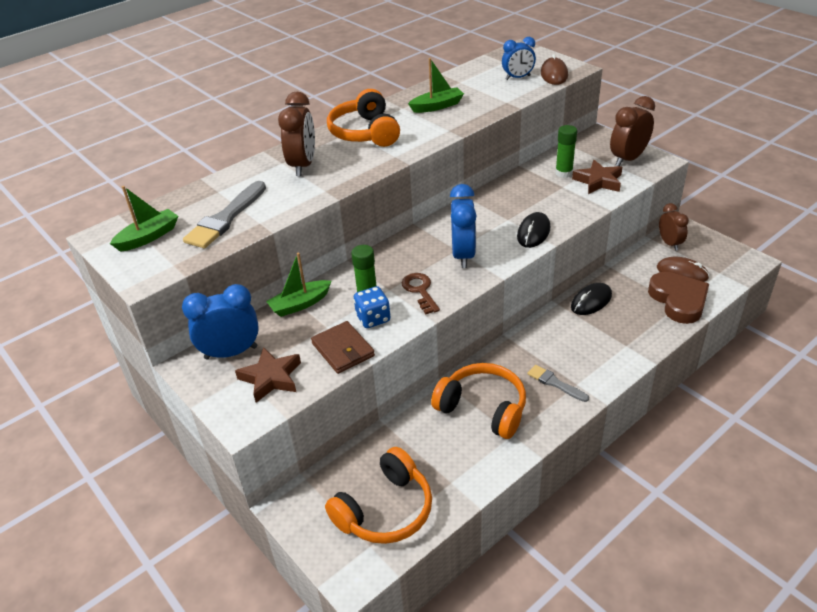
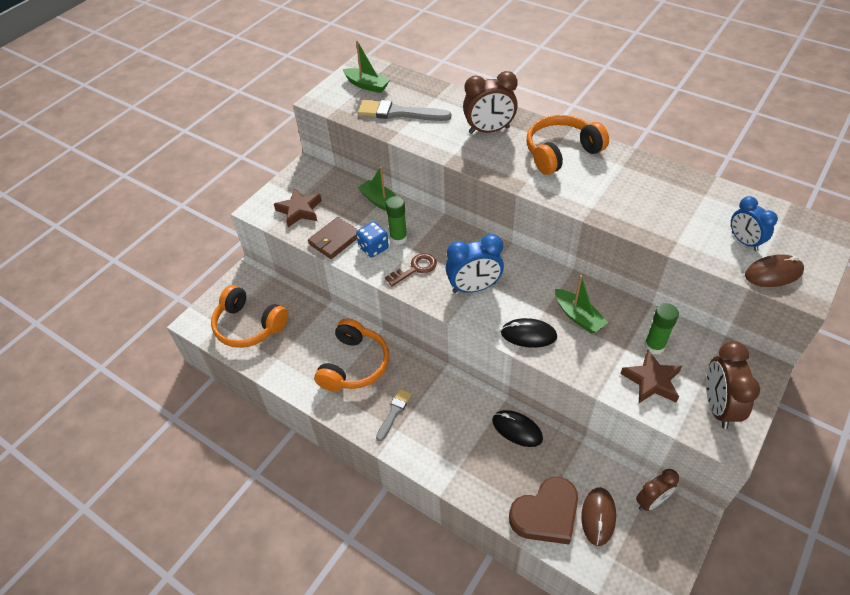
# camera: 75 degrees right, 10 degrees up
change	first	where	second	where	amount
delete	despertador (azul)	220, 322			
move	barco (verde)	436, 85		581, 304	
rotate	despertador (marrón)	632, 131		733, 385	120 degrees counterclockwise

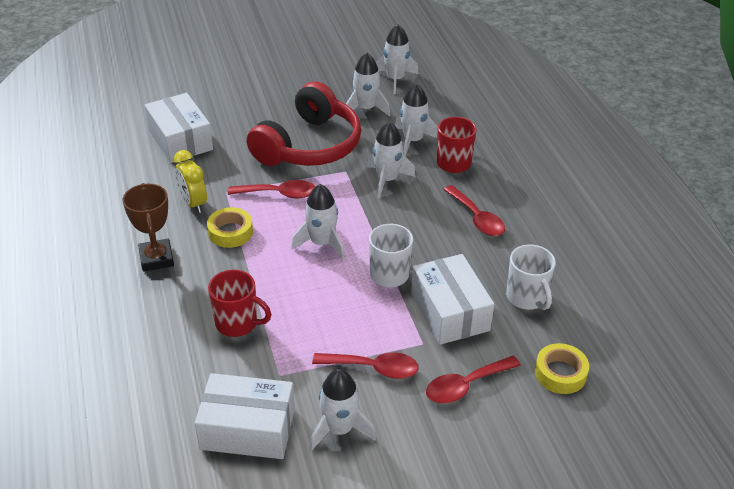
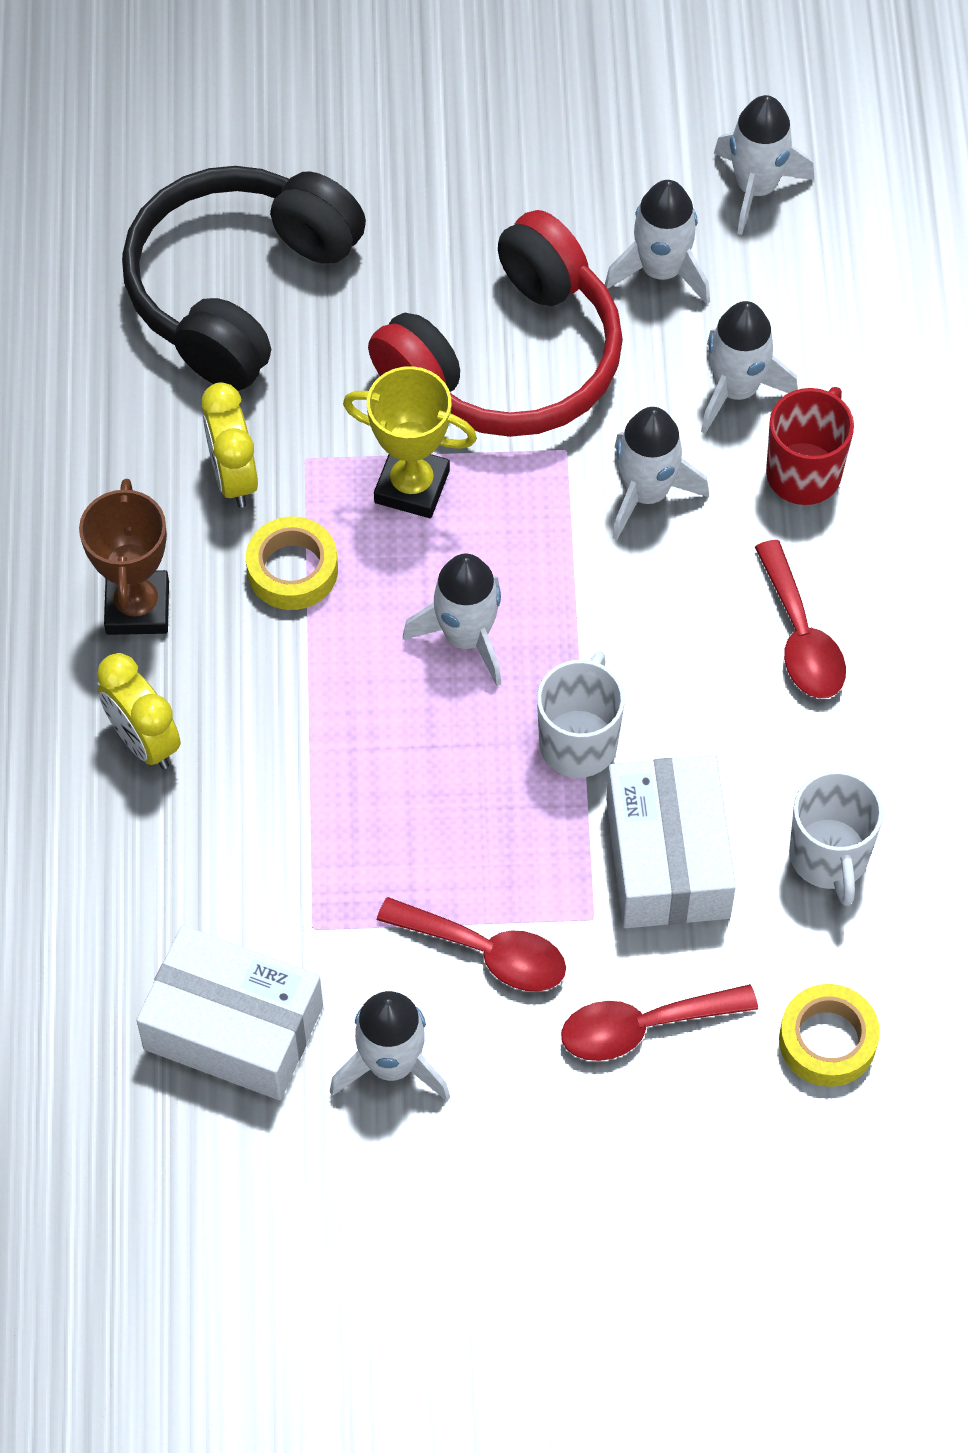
# camera: 15 degrees right, 20 degrees up
change	first	where	second	where	amount
delete	taza (rojo)	239, 303			
insert			despertador (amarillo)	139, 711	
replace	caja (blanco)	179, 128	auriculares (negro)	244, 278	
replace	cuchara (rojo)	271, 189	trofeo (amarillo)	410, 442	

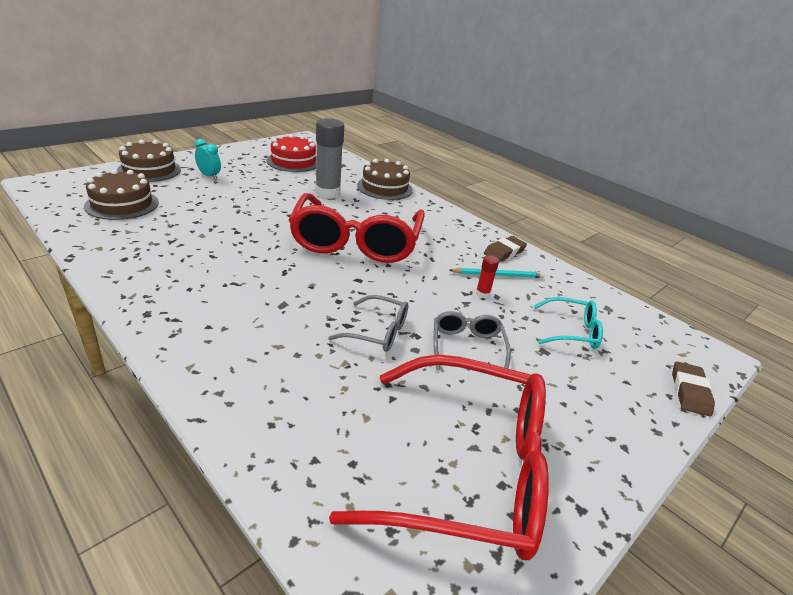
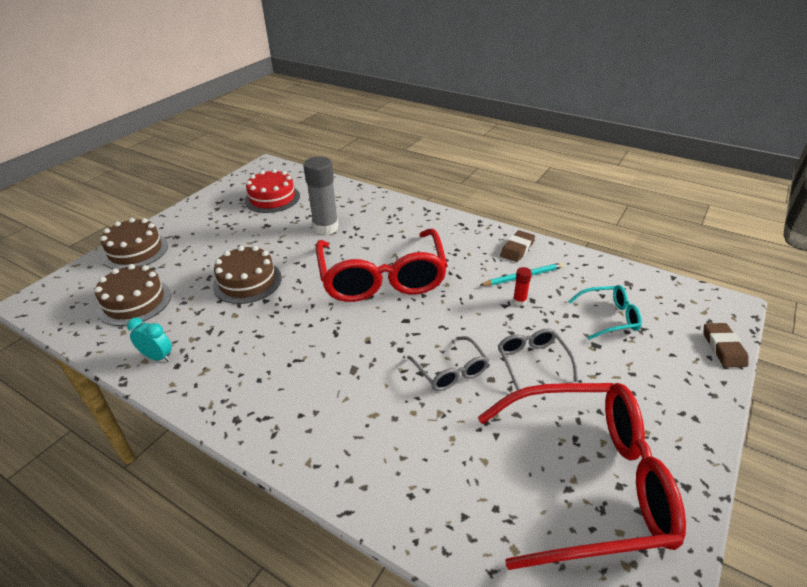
# camera: 10 degrees left, 5 degrees up
change	first	where	second	where	amount
move	despertador (turquesa)	208, 159		149, 339	
move	tarta (marrón)	385, 179		247, 275	
rotate	gafas (gris)	368, 323		448, 363	60 degrees clockwise

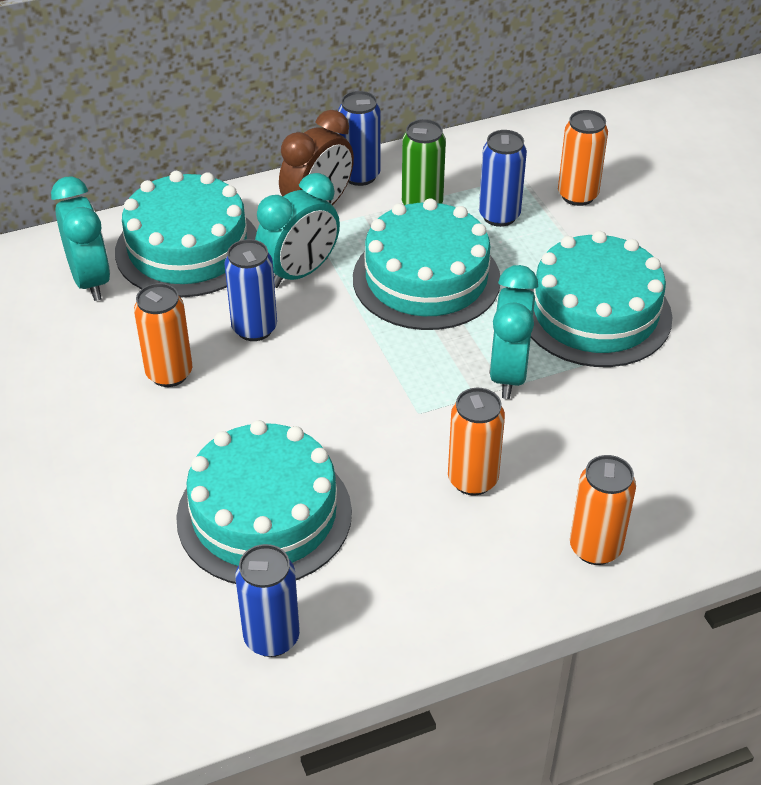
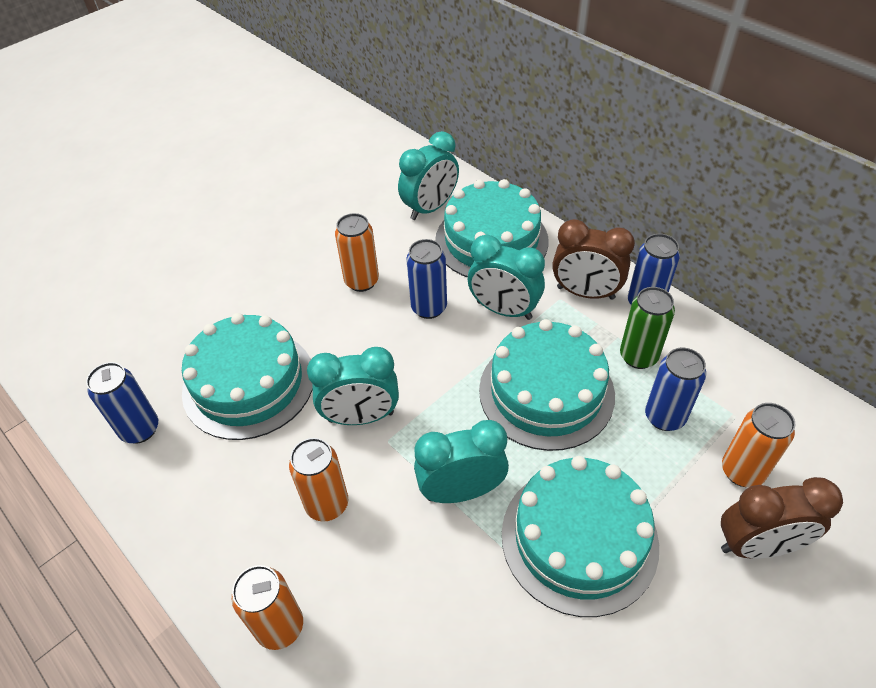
# camera: 70 degrees right, 5 degrees up
change	first	where	second	where	amount
insert			despertador (turquesa)	353, 386	
insert			despertador (marrón)	782, 518	

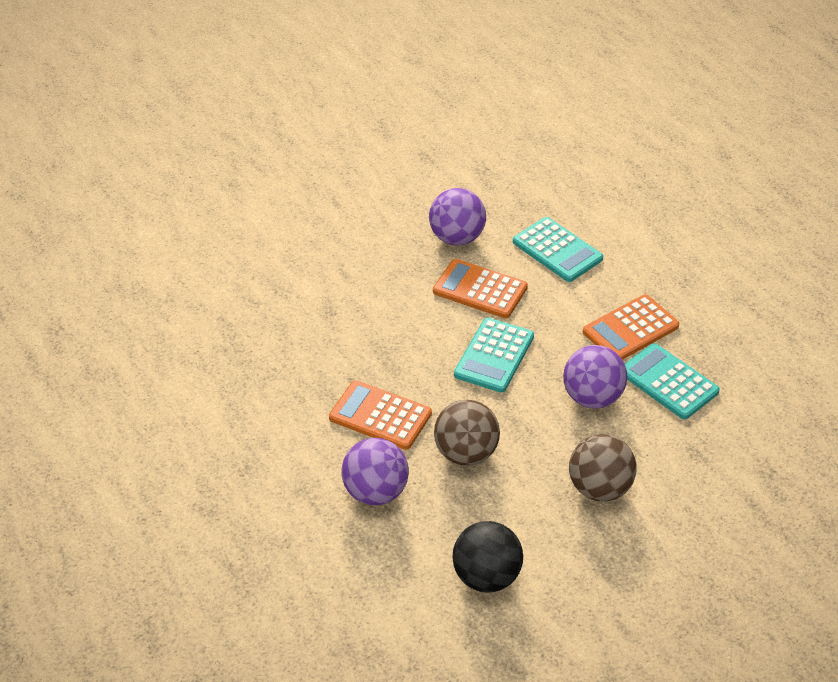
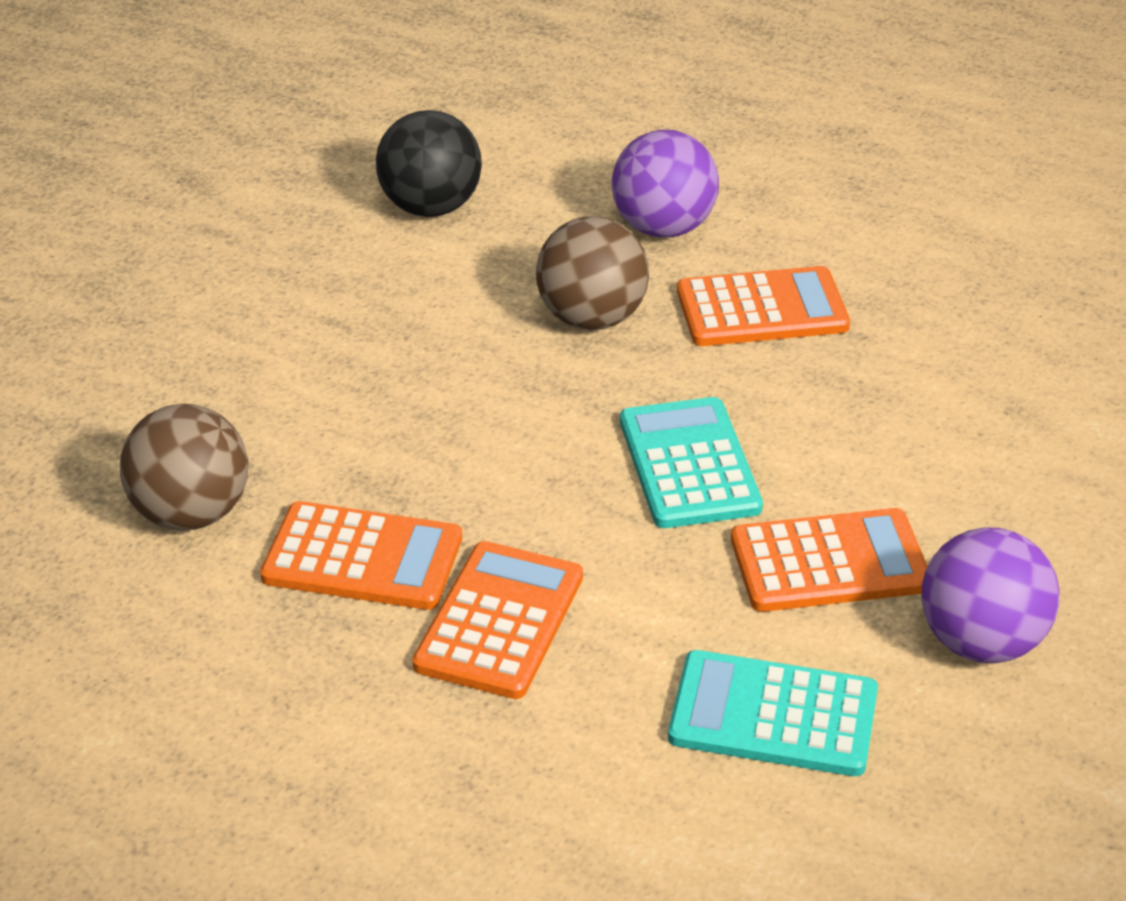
# camera: 145 degrees right, 5 degrees down
change	first	where	second	where	amount
delete	pelota (morado)	595, 377			
move	pelota (marrón)	603, 468		184, 467	
recolor	calculadora (turquesa)	672, 381	calculadora (naranja)	361, 555	

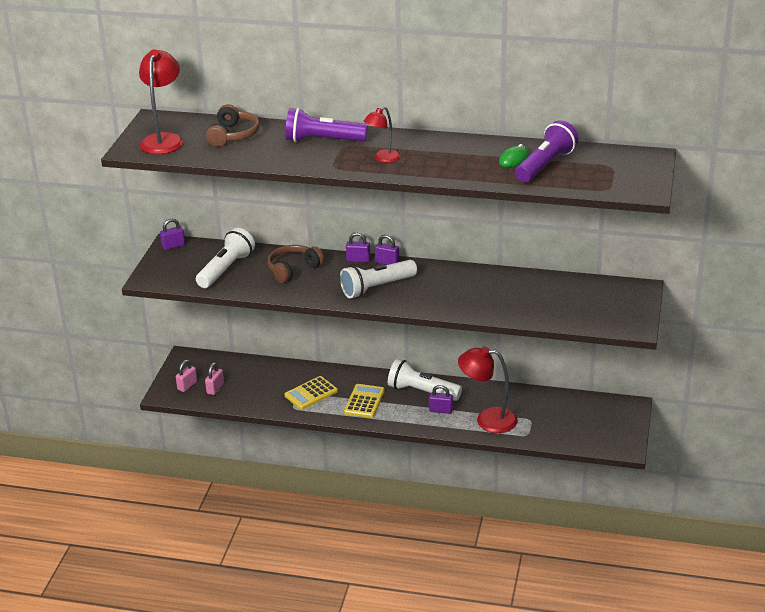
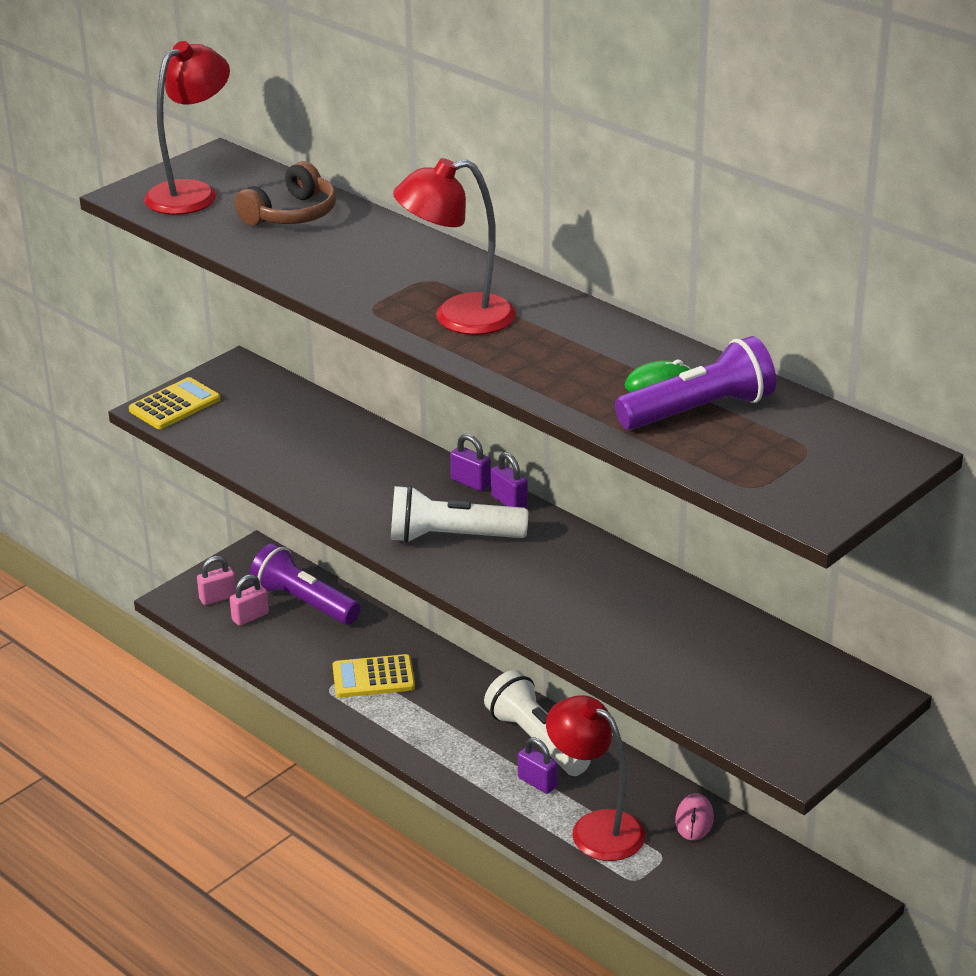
# camera: 30 degrees right, 0 degrees up
change	first	where	second	where	amount
delete	candado (morado)	172, 234			
delete	lámpara de mano (blanco)	225, 258			
delete	auriculares (marrón)	296, 264			
insert			ratón (rosa)	694, 817	
move	lámpara de mano (morado)	326, 125		305, 584	
move	calculadora (amarillo)	364, 401		175, 403	
resize	lámpara (rojo)	382, 135		454, 246	x1.71

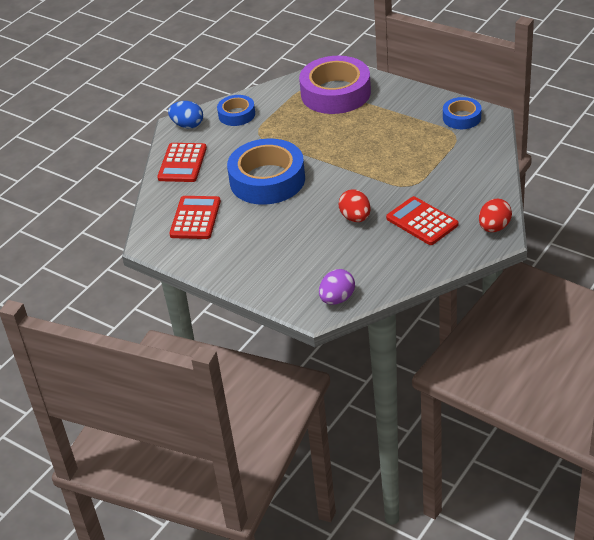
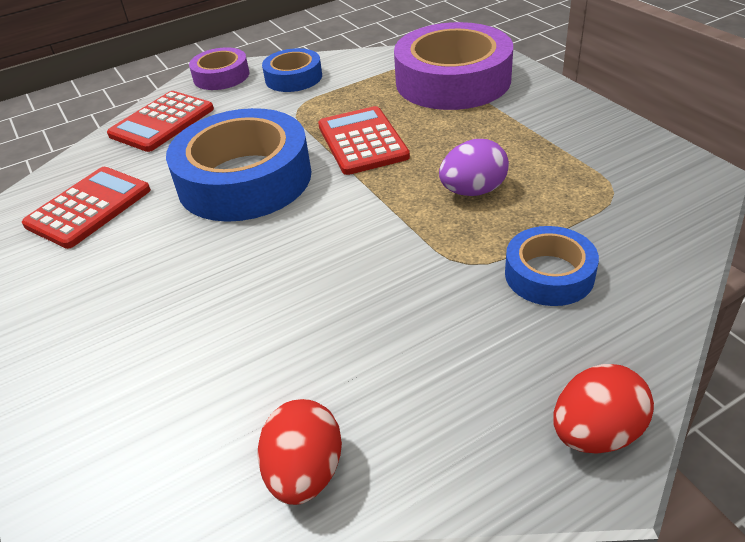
# camera: 25 degrees right, 0 degrees up
change	first	where	second	where	amount
move	huevo (morado)	337, 287		474, 167	
move	huevo (rojo)	355, 205		300, 452	
move	calculadora (rojo)	422, 220		364, 140	
move	cinta adhesiva (azul)	462, 113		552, 266	
replace	huevo (azul)	185, 114	cinta adhesiva (morado)	219, 68	

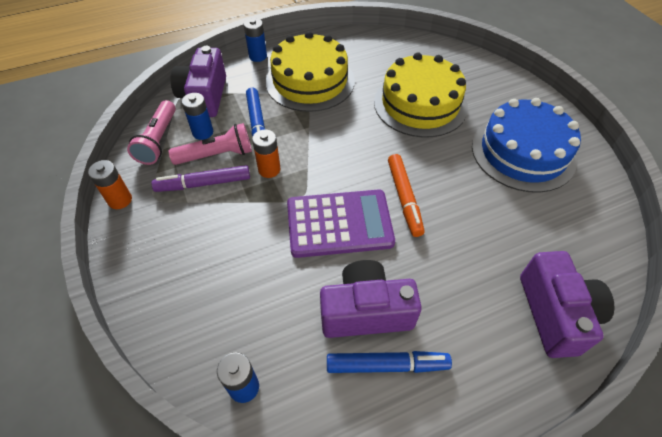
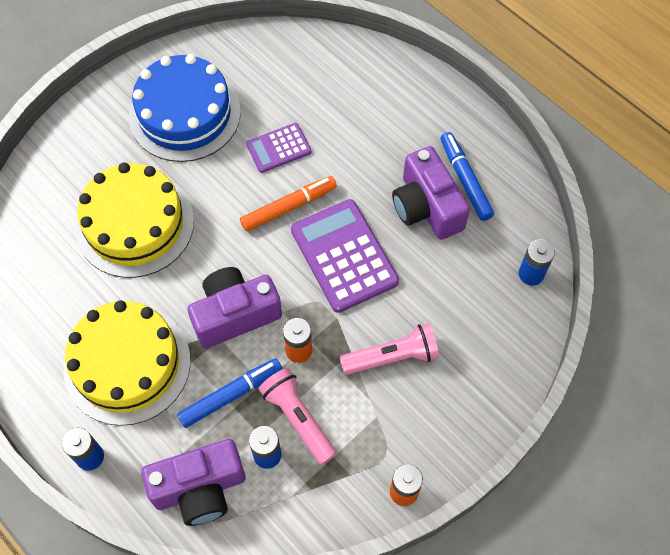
# camera: 110 degrees left, 10 degrees up
change	first	where	second	where	amount
delete	rotulador (morado)	200, 178			
insert			calculadora (morado)	279, 148	
move	lámpara de mano (rosa)	151, 132		389, 349	
move	cámara (morado)	567, 304		234, 307	

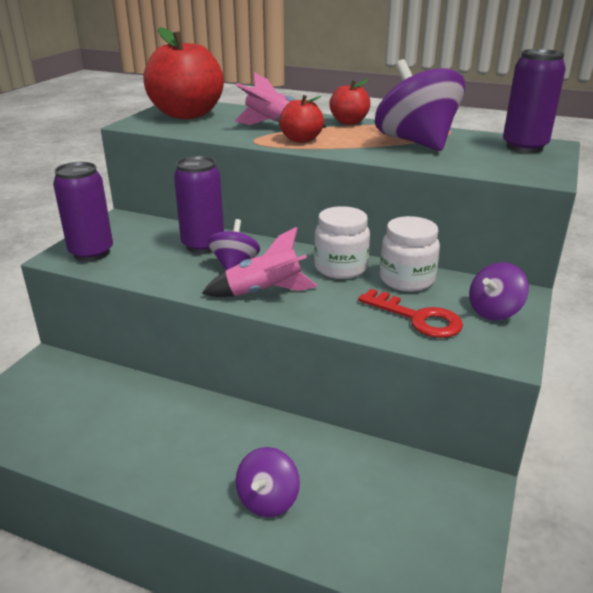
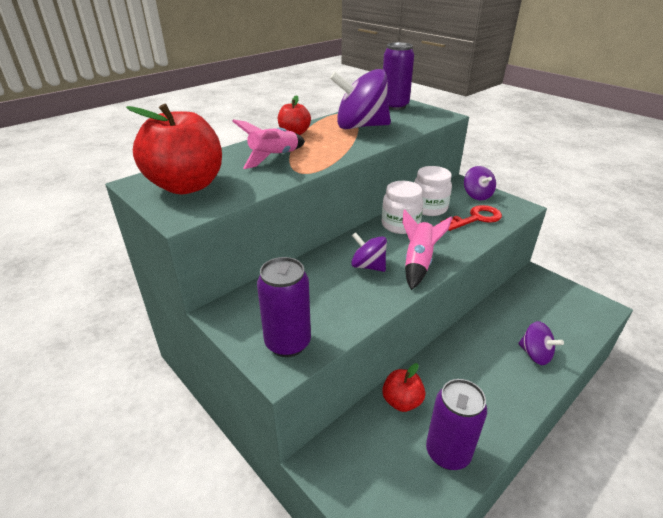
# camera: 65 degrees left, 5 degrees up
change	first	where	second	where	amount
move	lata (morado)	199, 204		456, 424	
move	manzana (rojo)	301, 119		403, 387	

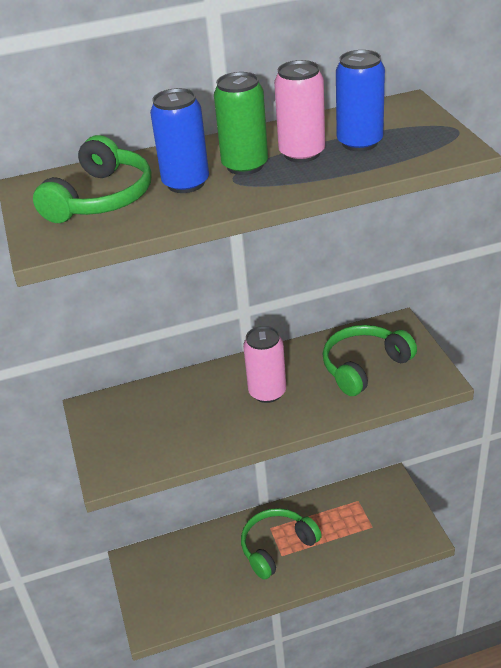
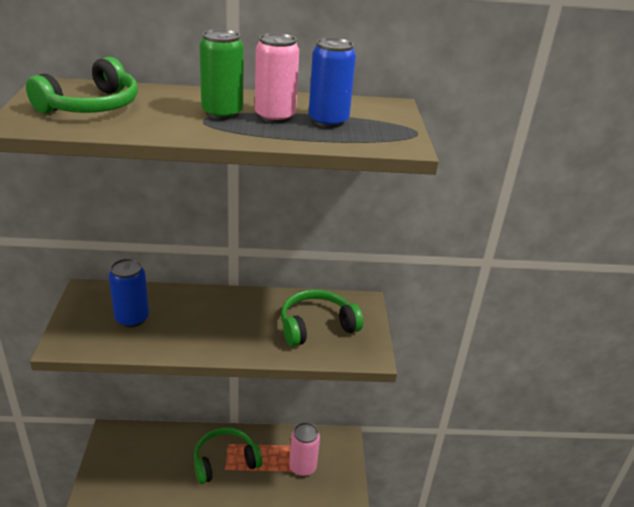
# camera: 10 degrees right, 5 degrees down
change	first	where	second	where	amount
move	lata (azul)	179, 140		129, 293	
move	lata (rosa)	264, 364		304, 449	

